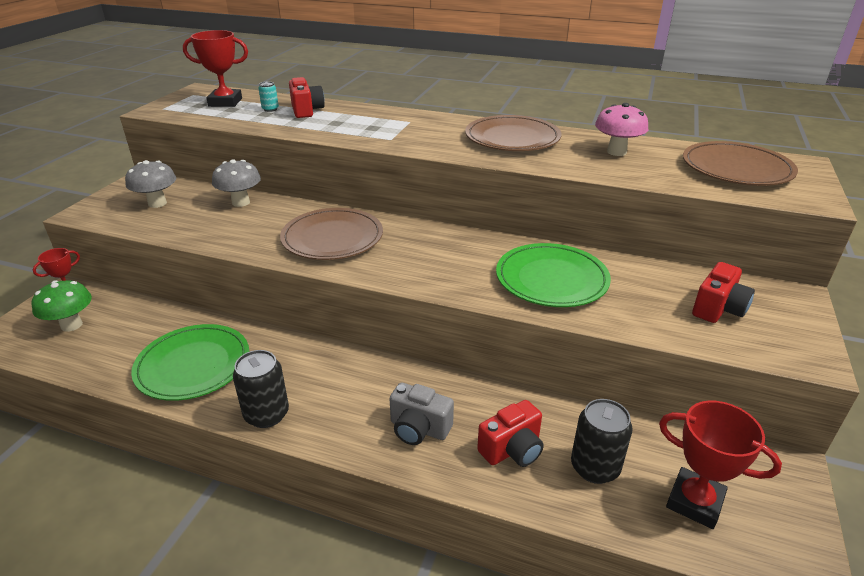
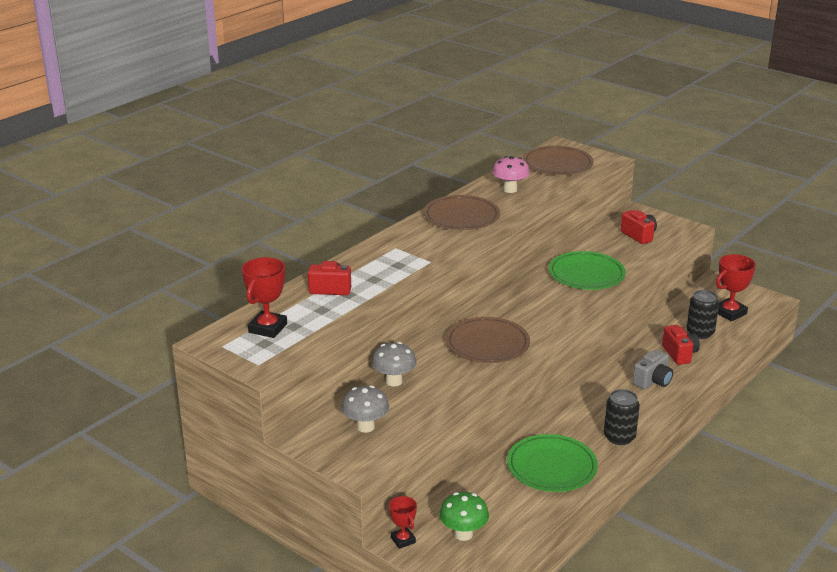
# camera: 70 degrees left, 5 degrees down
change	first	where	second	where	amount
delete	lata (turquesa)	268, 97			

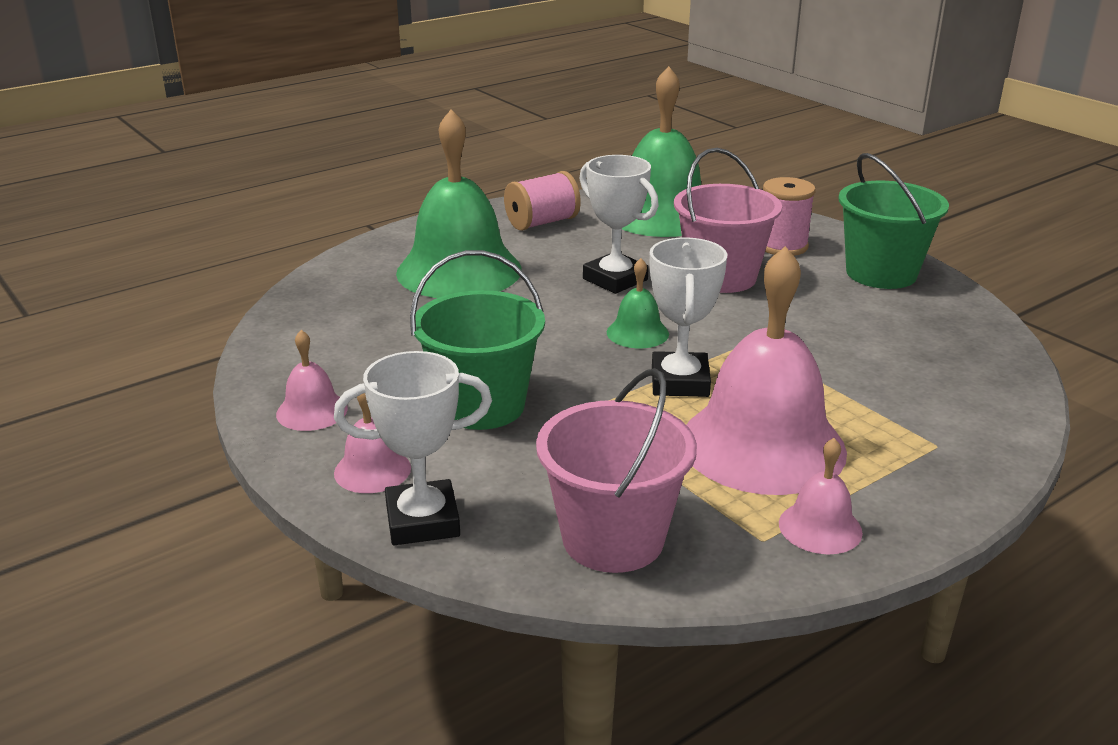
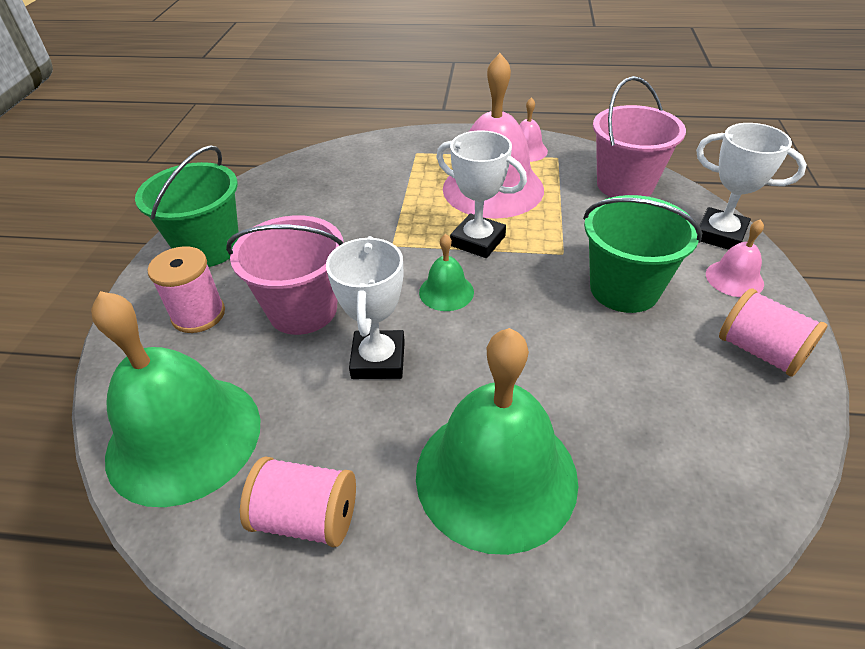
# camera: 135 degrees left, 15 degrees up
change	first	where	second	where	amount
replace	campana (rosa)	312, 380	carrete (rosa)	773, 332	
rotate	trofeo (blanco)	688, 317		481, 194	75 degrees clockwise

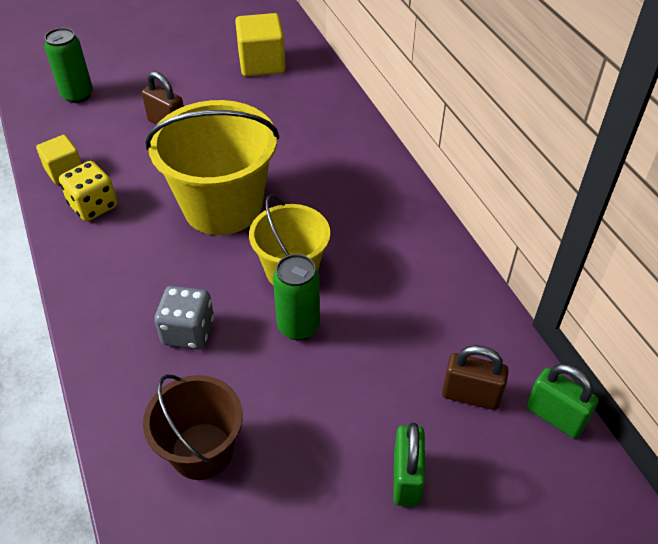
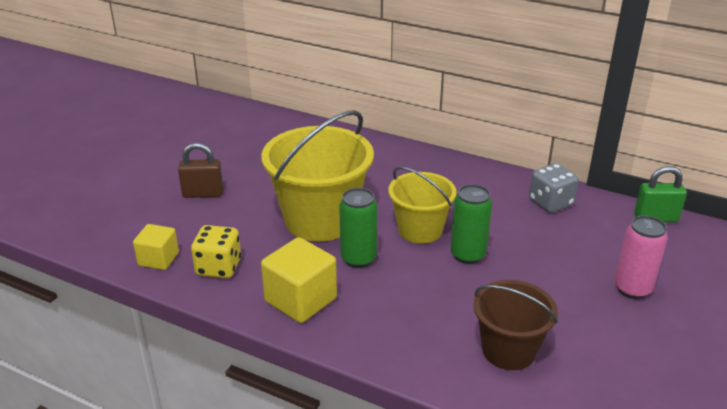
# camera: 40 degrees left, 15 degrees down
change	first	where	second	where	amount
delete	candado (marrón)	475, 377			
move	lata (verde)	68, 65		358, 228	
move	dado (gris)	184, 317		554, 188	
move	cubo (amarillo)	260, 45		299, 280	
replace	candado (verde)	409, 464	lata (rosa)	641, 257	

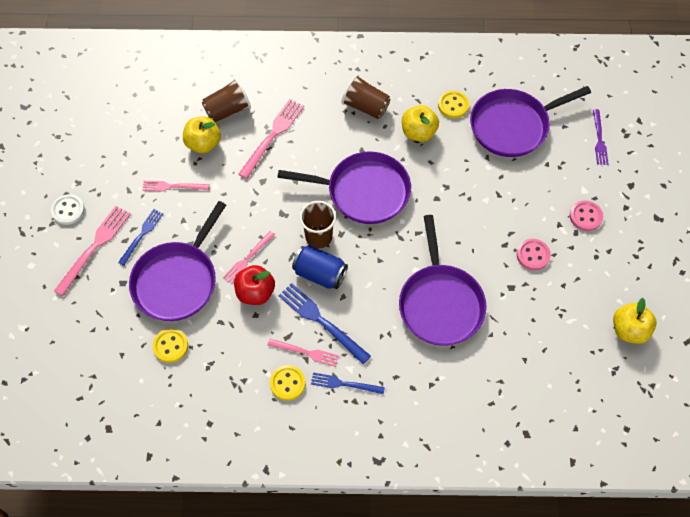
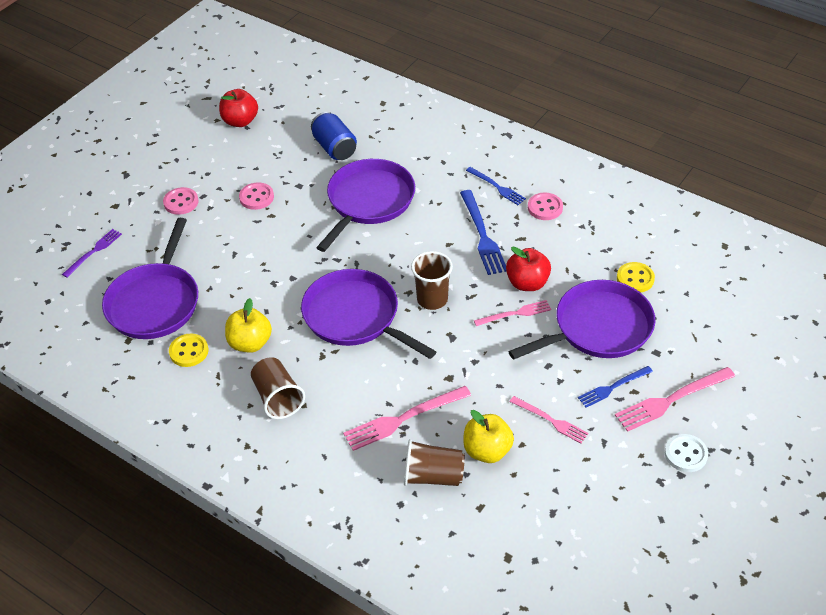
# camera: 145 degrees left, 15 degrees down
change	first	where	second	where	amount
delete	tenedor (rosa)	303, 353			
move	lata (azul)	320, 267		334, 136	
recolor	botón (amarillo)	287, 383	botón (rosa)	545, 206	
recolor	manzana (amarillo)	635, 321	manzana (rojo)	238, 108	
rotate	sartén (morado)	530, 121		150, 278	90 degrees clockwise

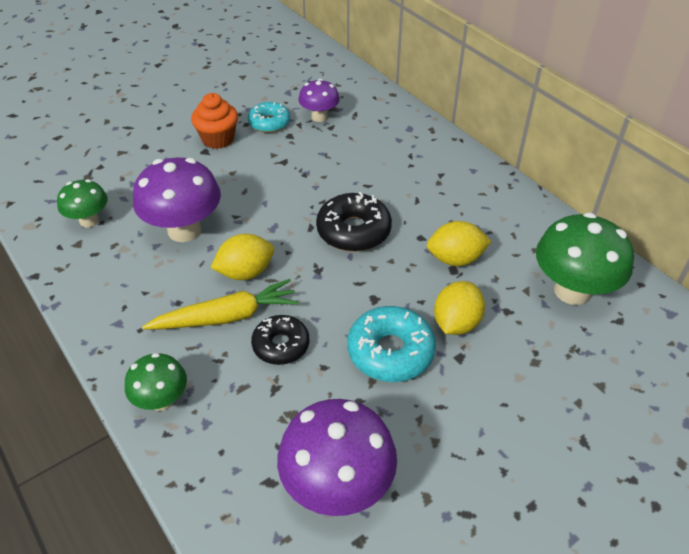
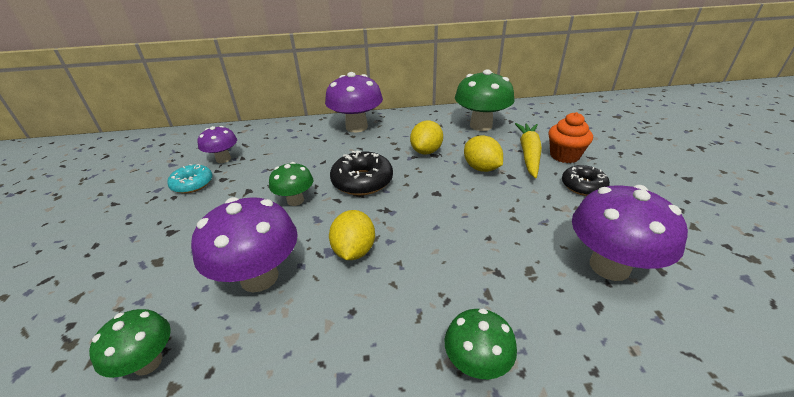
# camera: 60 degrees left, 10 degrees down
change	first	where	second	where	amount
delete	rosquilla (turquesa)	391, 344			
insert			seta (verde)	291, 184	
insert			seta (morado)	354, 102	
move	zanahoria (amarillo)	220, 304		528, 150	
move	magdalena (naranja)	214, 121		570, 137	
move	rosquilla (negro)	280, 340		586, 180	

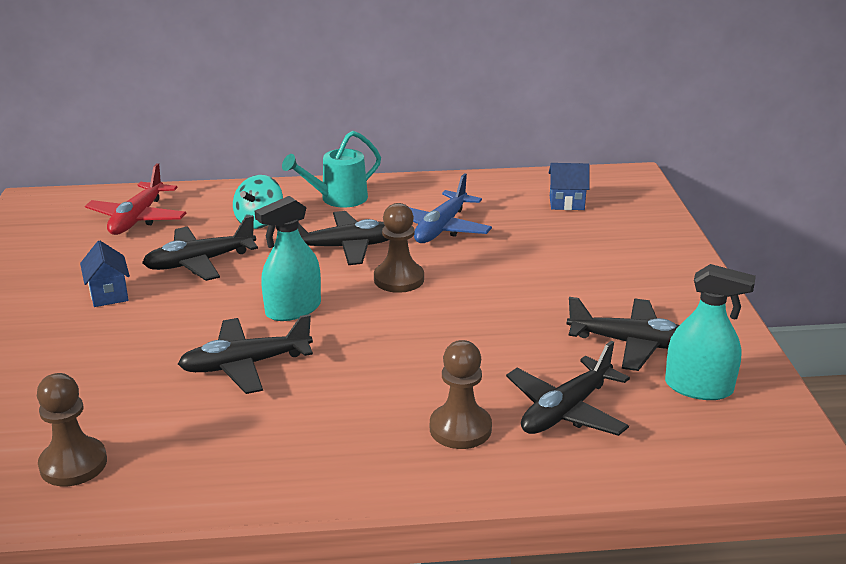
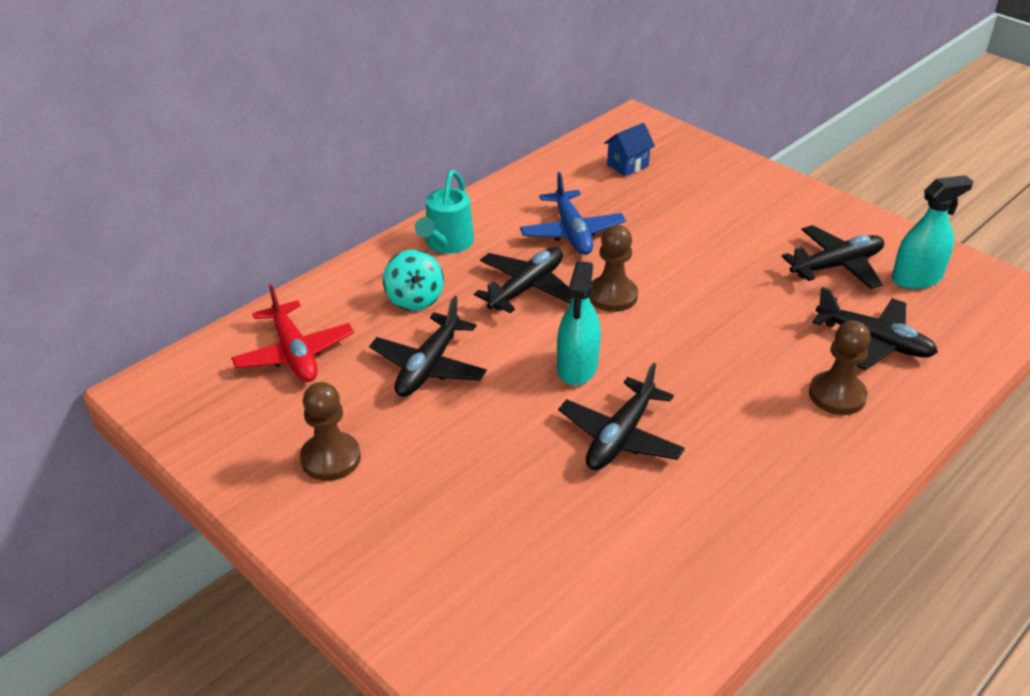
# camera: 40 degrees left, 10 degrees up
change	first	where	second	where	amount
delete	casa (azul)	105, 273			
move	peón (marrón)	72, 429		330, 431	
rotate	avión (negro)	568, 388		875, 328	60 degrees counterclockwise

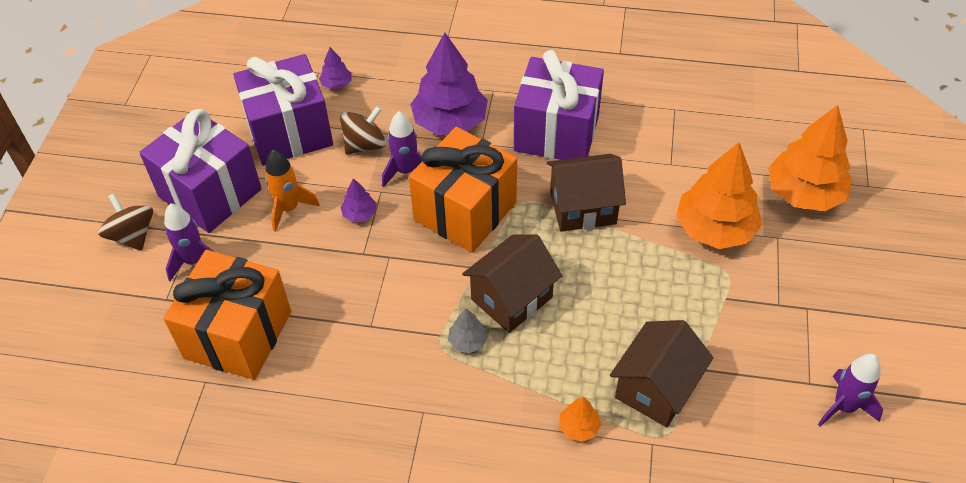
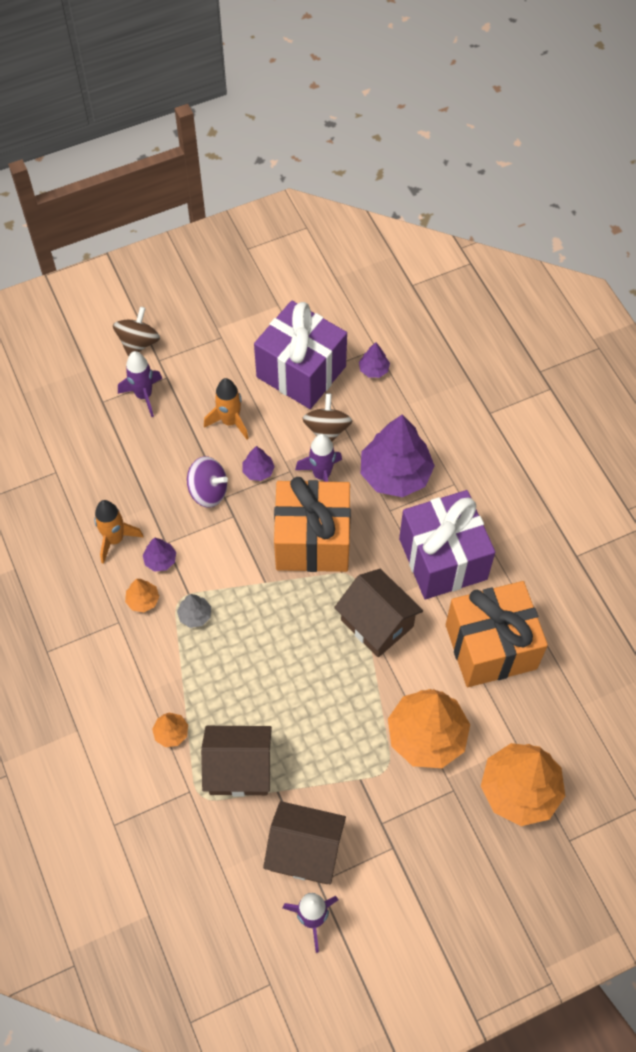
# camera: 55 degrees right, 10 degrees up
change	first	where	second	where	amount
delete	regalo (morado)	200, 171			
insert			cohete (naranja)	119, 532	
insert			árbol (naranja)	142, 595	
insert			árbol (morado)	159, 555	
insert			peonza (morado)	207, 482	
move	regalo (naranja)	227, 315		497, 634	
move	casa (marrón)	512, 283		304, 842	
rotate	peonza (marrón)	363, 130		327, 417	105 degrees counterclockwise

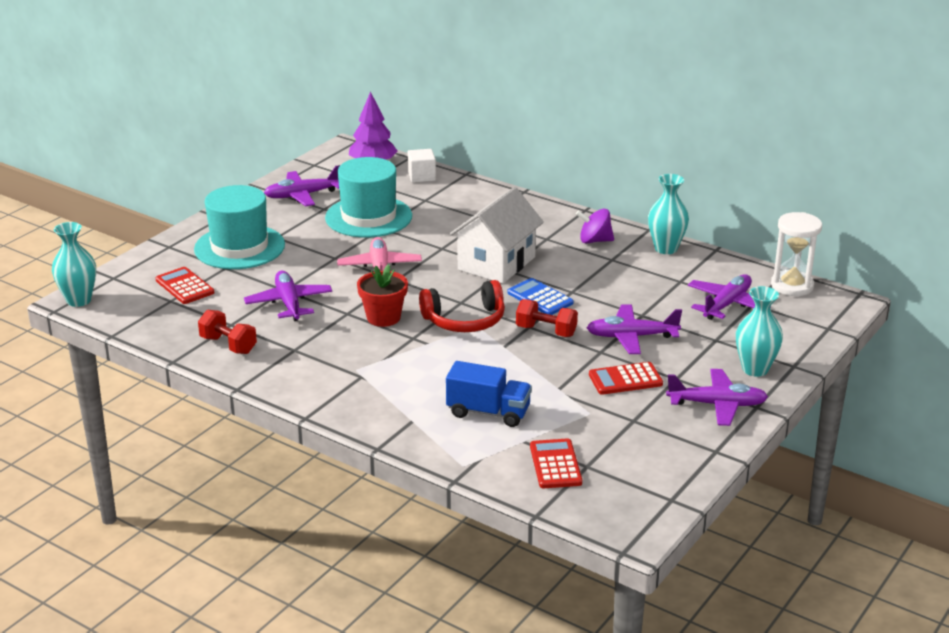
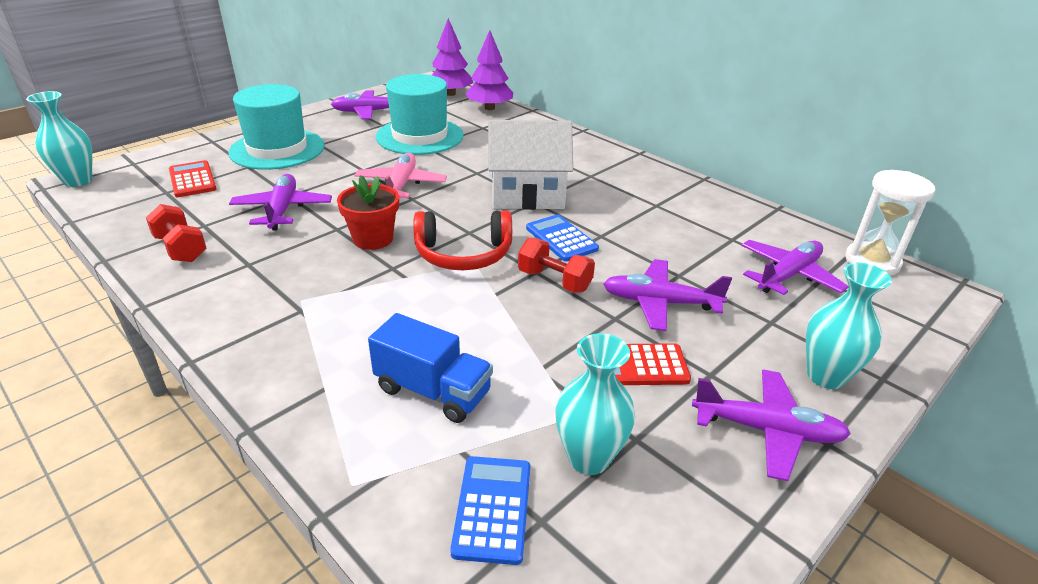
# camera: 10 degrees right, 5 degrees up
change	first	where	second	where	amount
delete	peonza (morado)	595, 225			
move	florero (turquesa)	668, 214		595, 404	
replace	cubo (blanco)	421, 166	árbol (morado)	489, 70	
recolor	calculadora (rojo)	556, 463	calculadora (azul)	490, 510	
rotate	casa (blanco)	497, 235		530, 165	45 degrees clockwise

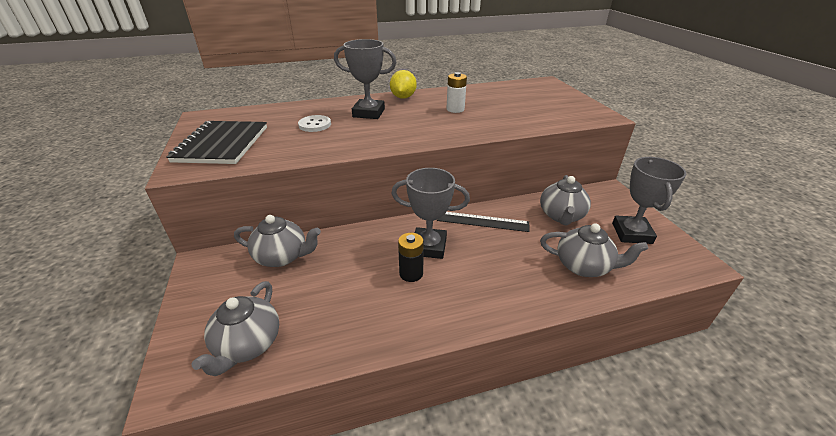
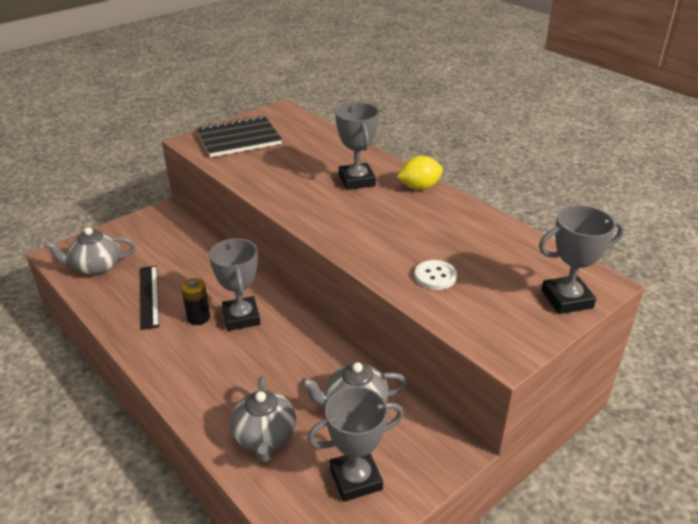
# camera: 65 degrees right, 0 degrees up
change	first	where	second	where	amount
delete	tetera (gris)	277, 241			
delete	pila (blanco)	456, 92			
insert			trofeo (gris)	581, 259	
move	botón (blanco)	314, 123		436, 275	
move	regla (negro)	483, 222		149, 298	

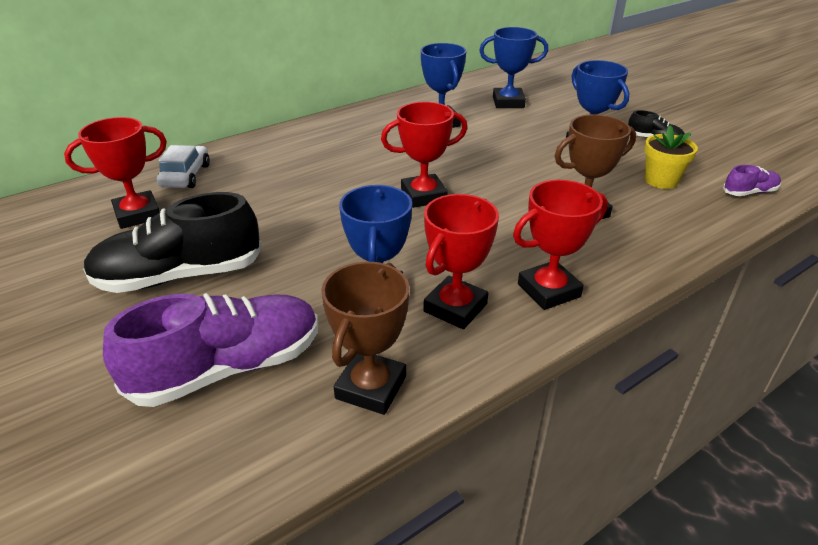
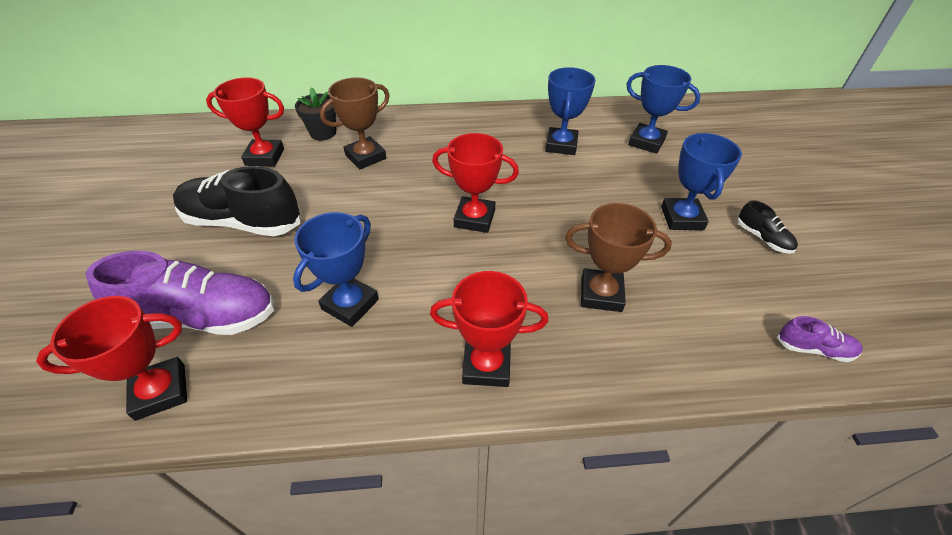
# camera: 30 degrees right, 10 degrees up
change	first	where	second	where	amount
delete	maceta (amarillo)	671, 157			
move	trofeo (marrón)	365, 338		355, 123	
move	trofeo (rojo)	461, 261		111, 358	
replace	coche (blanco)	183, 166	maceta (negro)	315, 114	

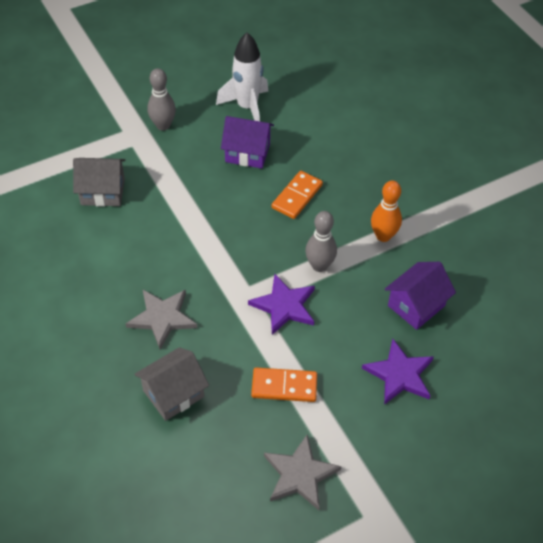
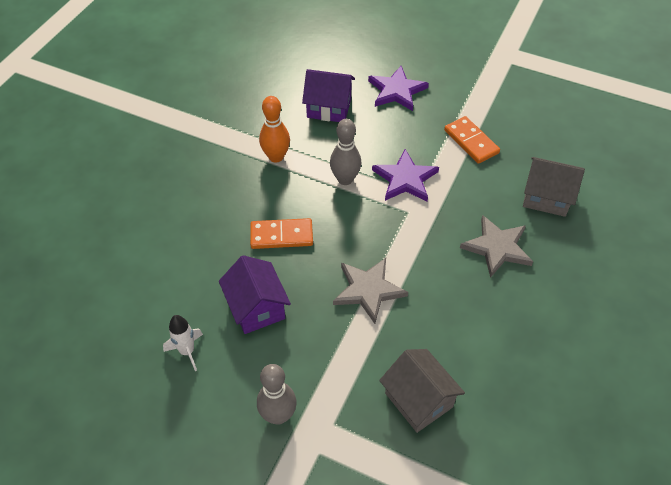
# camera: 125 degrees left, 0 degrees up
change	first	where	second	where	amount
move	estrella (gris)	303, 472		370, 291	
resize	cohete (blanco)	242, 76		183, 343	x0.56

